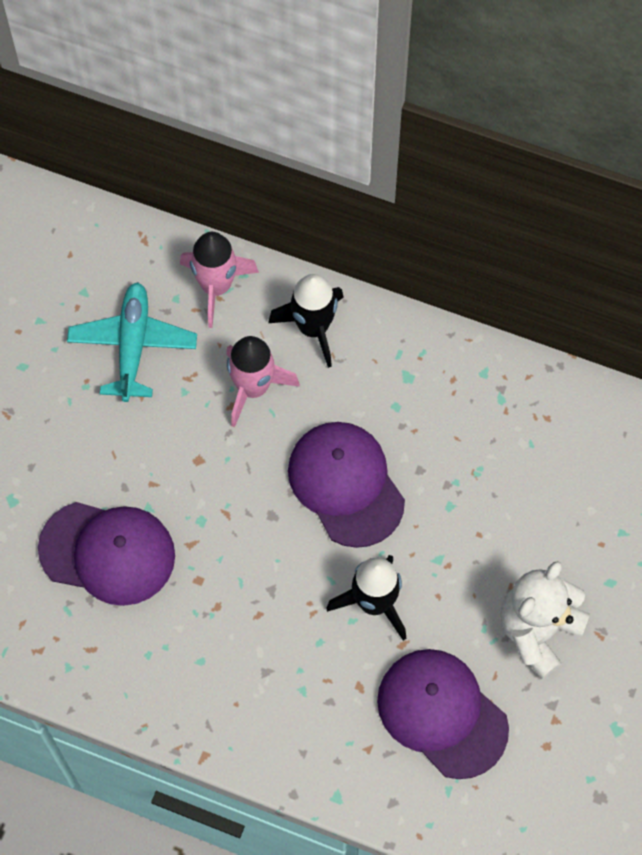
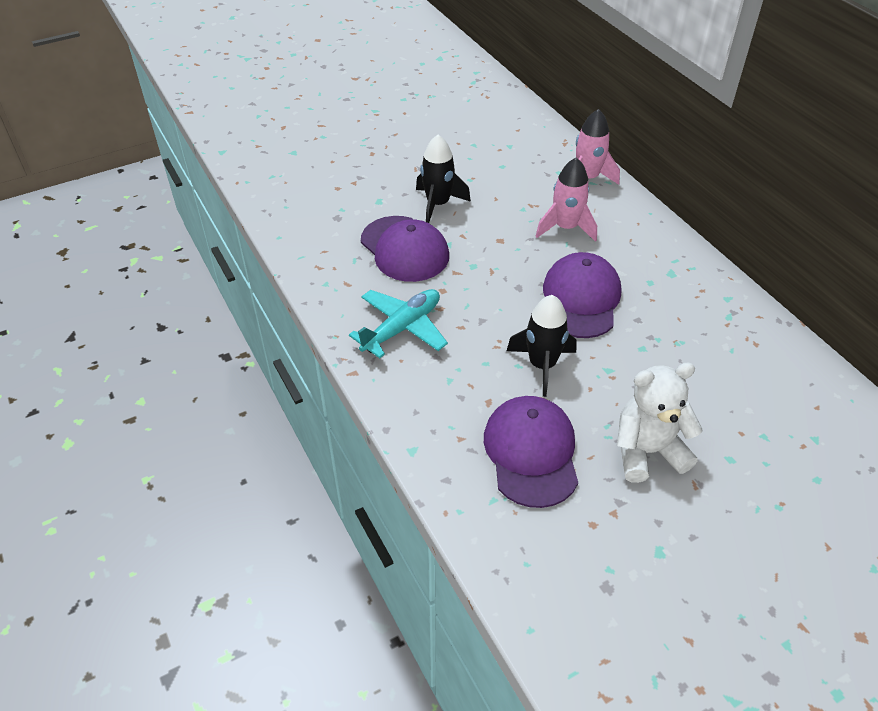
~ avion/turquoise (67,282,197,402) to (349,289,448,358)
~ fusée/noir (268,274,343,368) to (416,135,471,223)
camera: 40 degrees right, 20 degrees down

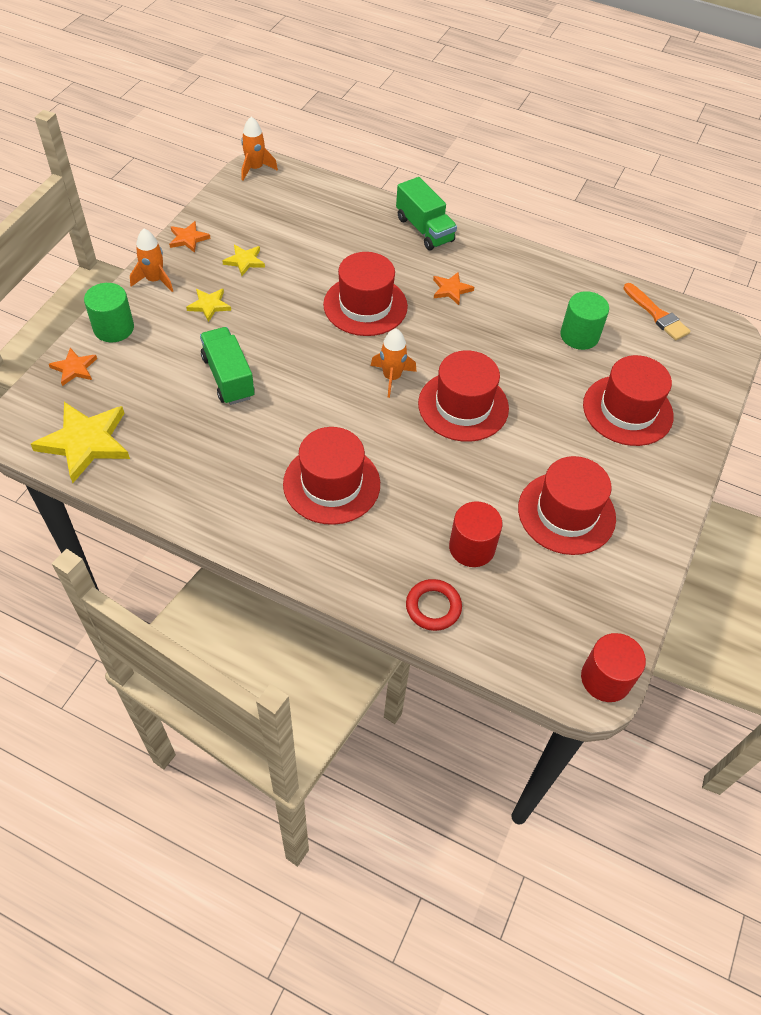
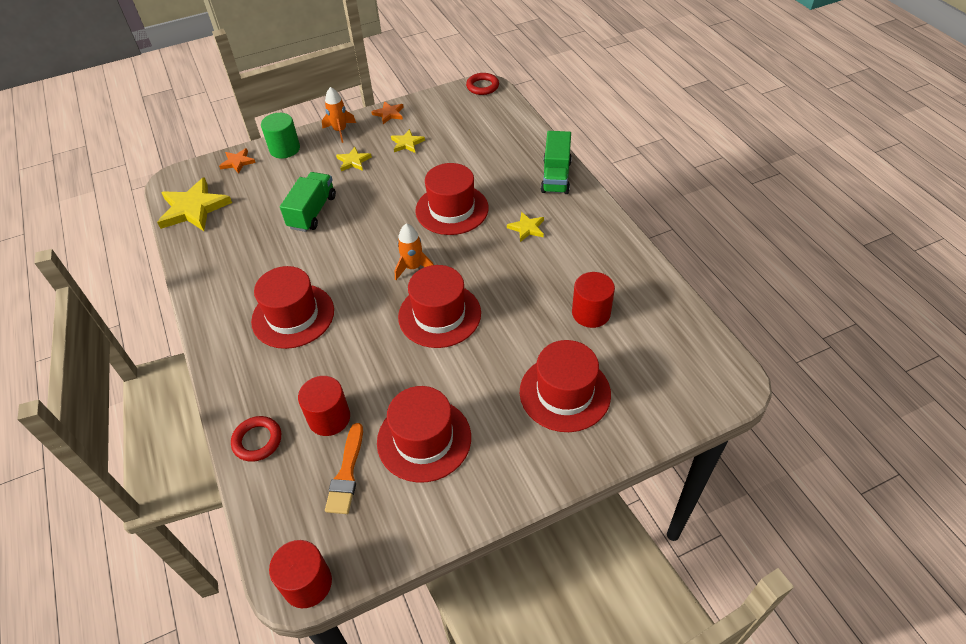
~ pinceau/orange (623,283,691,340) to (325,423,363,514)
~ fusée/orange (241,117,278,181) to anneau/rouge (466,73,499,95)
~ étoile/orange (433,272,474,305) to étoile/jaune (507,212,544,242)
~ cylindre/vert (560,291,609,350) to cylindre/rouge (572,272,615,328)
camera: 45 degrees right, 5 degrees down

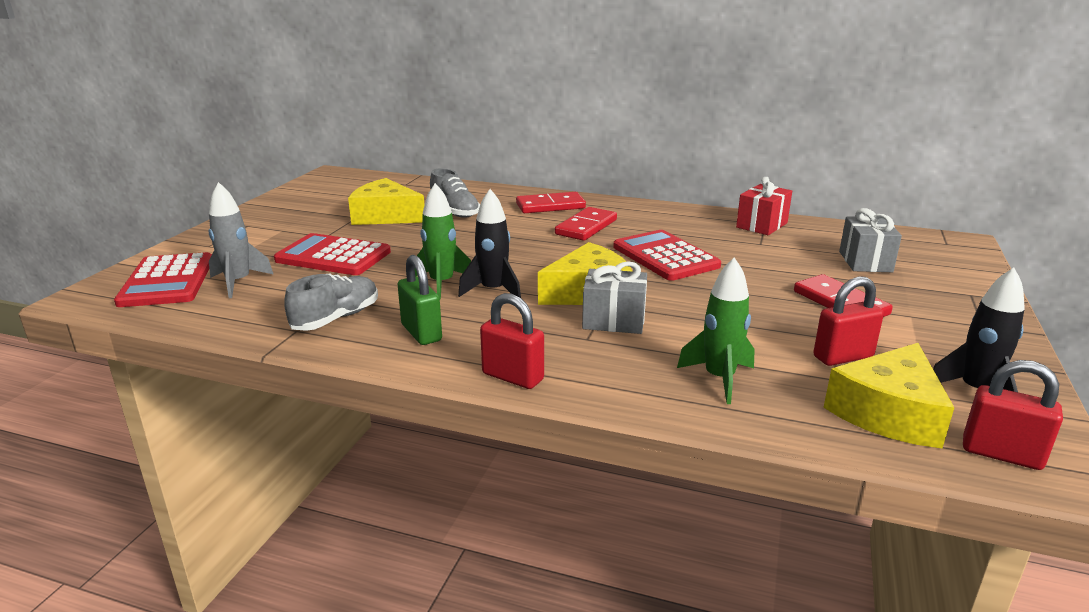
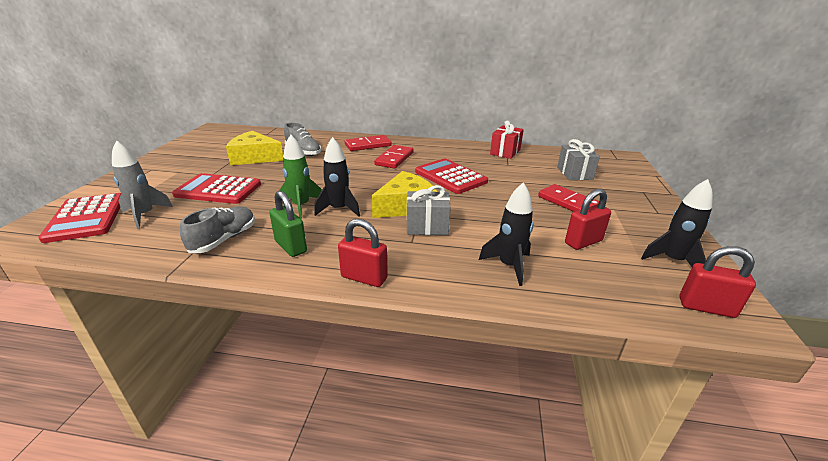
- fromage/jaune (823,343,954,448)
~ fusée/vert (677,257,755,404) to fusée/noir (479,182,533,286)
camera: 10 degrees left, 5 degrees up

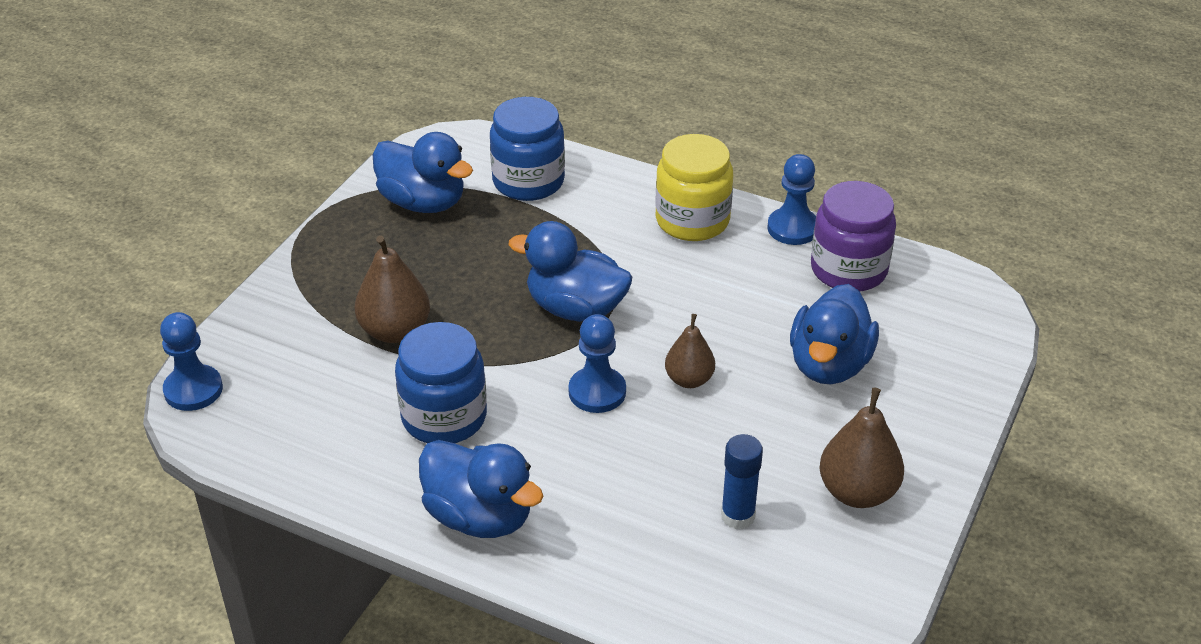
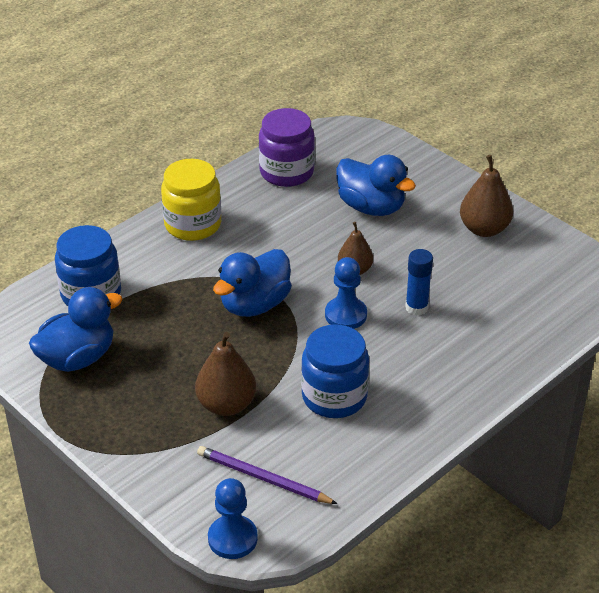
- canard/bleu (419,440,543,538)
- pion/bleu (767,154,816,245)
+ crayon/violet (197,446,337,504)
~ bâton de colle/bleu (721,434,763,529) to (405,249,433,316)
camera: 70 degrees left, 0 degrees up

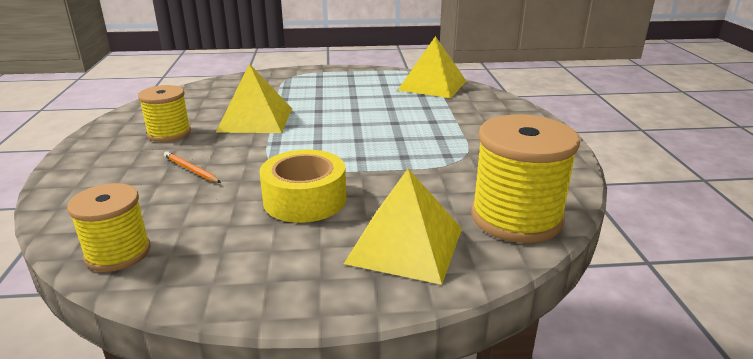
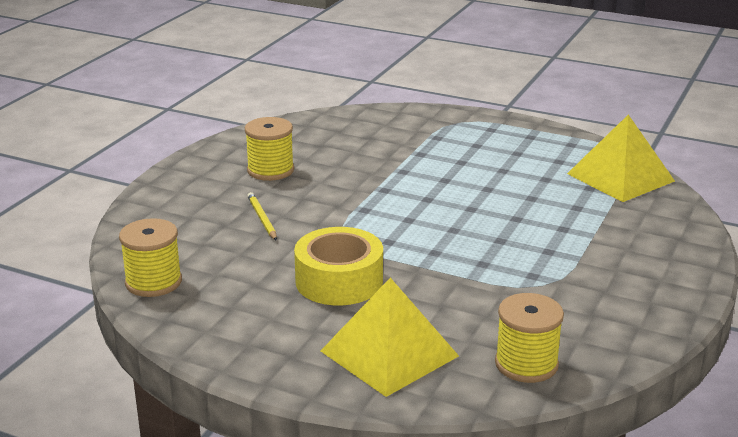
- pyramide/jaune (216,64,292,133)
~ crayon/orange (164,151,221,183) to crayon/jaune (247,192,277,241)
~ bobine/jaune (471,114,580,243) = (495,293,564,383) x0.62
camera: 30 degrees right, 0 degrees up

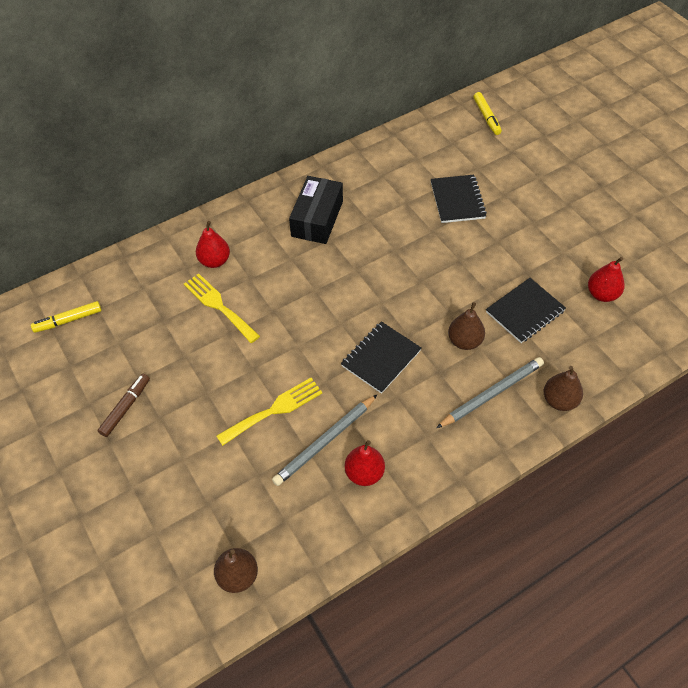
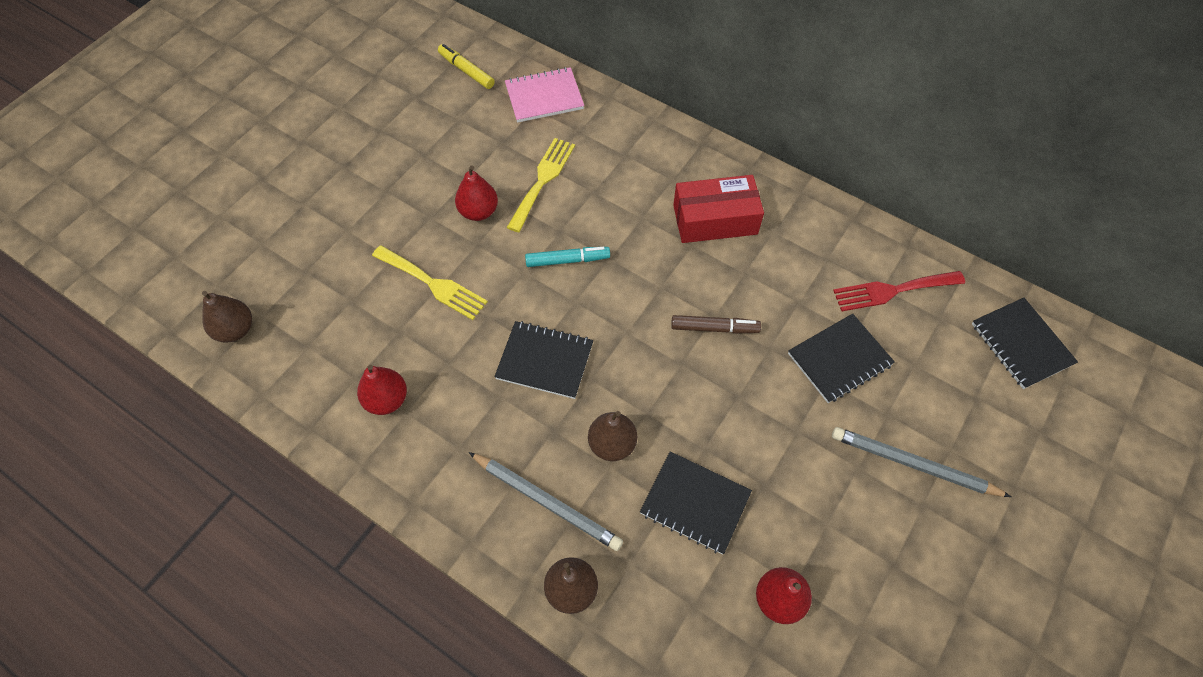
+ carnet/rose (505,67,584,123)
+ feutre/turquoise (525,247,610,267)
+ fourchette/rouge (833,271,965,311)
~ feutre/marron (97,374,150,437) to (671,315,761,334)
~ poire/rouge (196,221,230,268) to (455,165,498,221)
~ crayon/gris (272,394,378,486) to (832,427,1011,497)
~ feutre/jaune (473,92,502,135) to carnet/noir (972,298,1078,389)
~ boîte/noir (289,176,343,244) to boîte/rouge (673,175,764,243)
camera: 65 degrees right, 5 degrees up

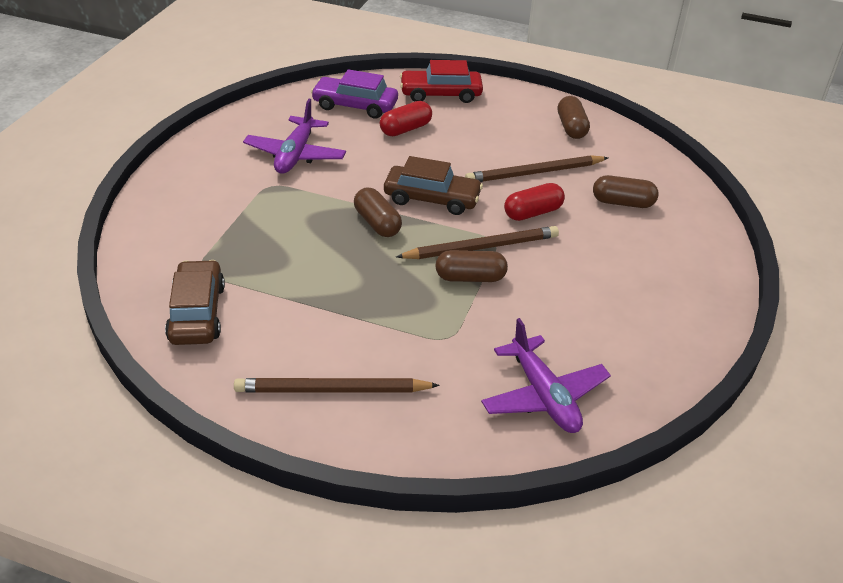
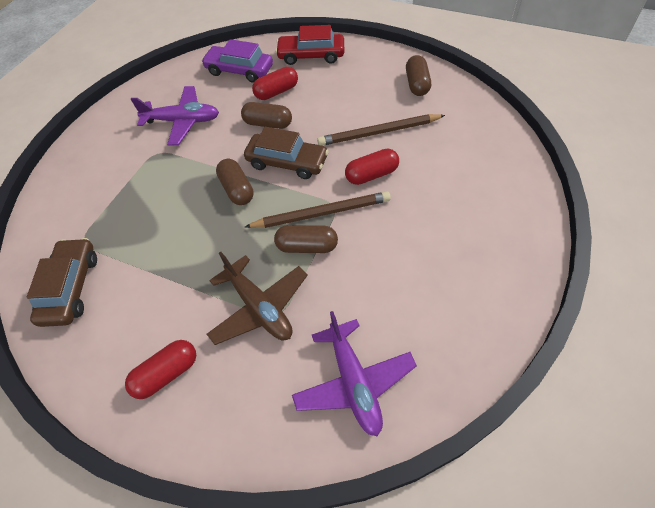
+ avion/marron (207,252,308,345)
~ gélule/marron (593,175,659,208) to (241,102,292,129)
~ crayon/marron (234,378,440,392) to gélule/rouge (125,340,196,399)
~ avion/violet (243,99,346,174) = (131,86,219,146) 105 degrees counterclockwise
camera: 10 degrees right, 15 degrees up

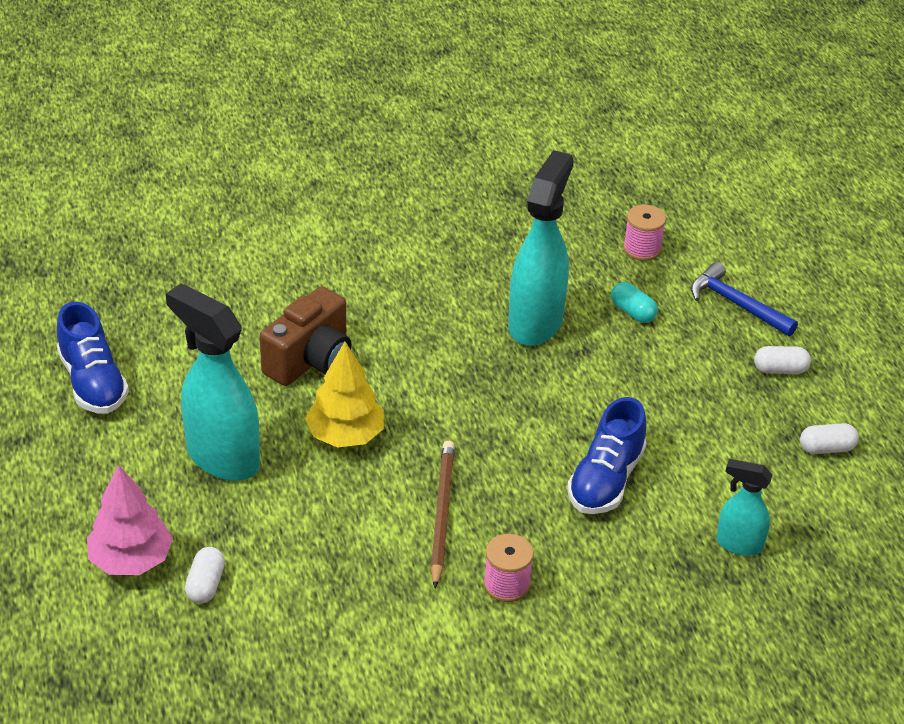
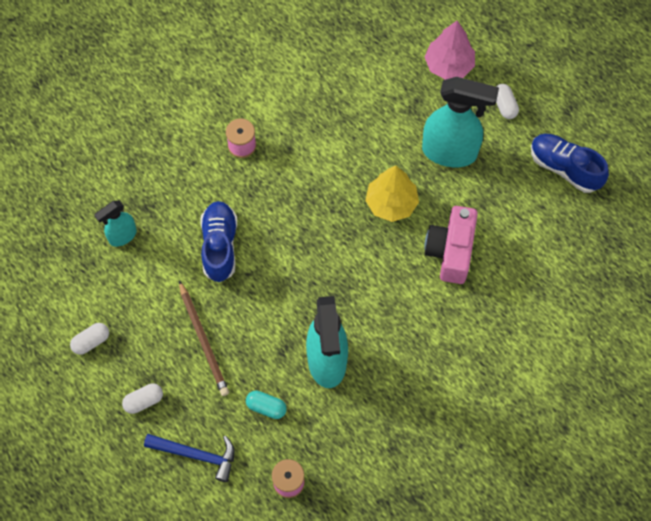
~ gélule/blanc (185,547,225,604) to (496,84,519,119)
~ crayon/marron (430,441,455,588) to (179,280,229,396)
~ appareil photo/marron (260,286,351,386) to appareil photo/rose (424,206,478,284)
~ vaporisateur/turquoise (716,459,772,556) = (94,200,137,247) 150 degrees clockwise
camera: 155 degrees right, 25 degrees up

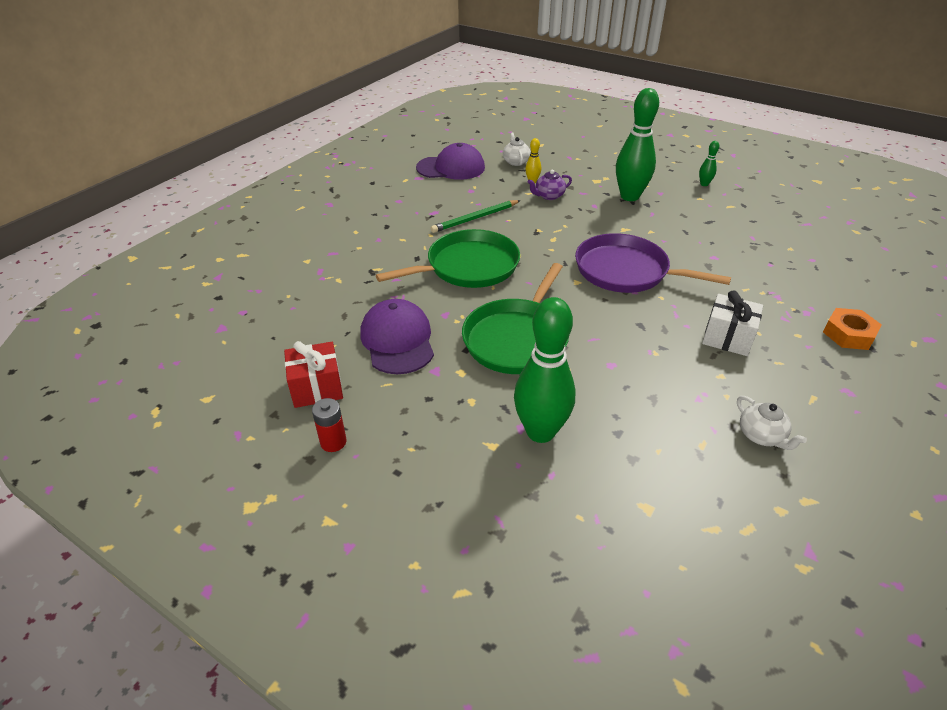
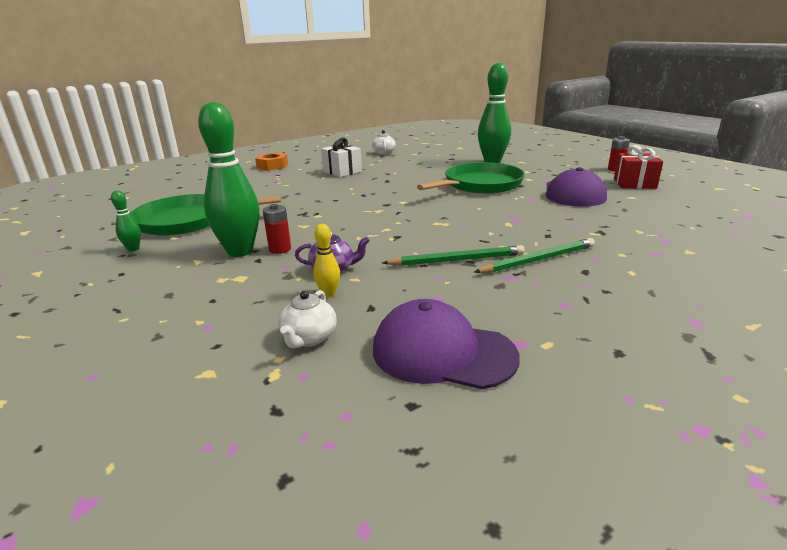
- poêle/violet (575,233,731,293)
+ pile/rouge (263,204,291,254)
+ crayon/vert (474,238,595,273)
~ poêle/vert (376,229,520,288) to (130,194,282,236)
camera: 155 degrees left, 15 degrees down

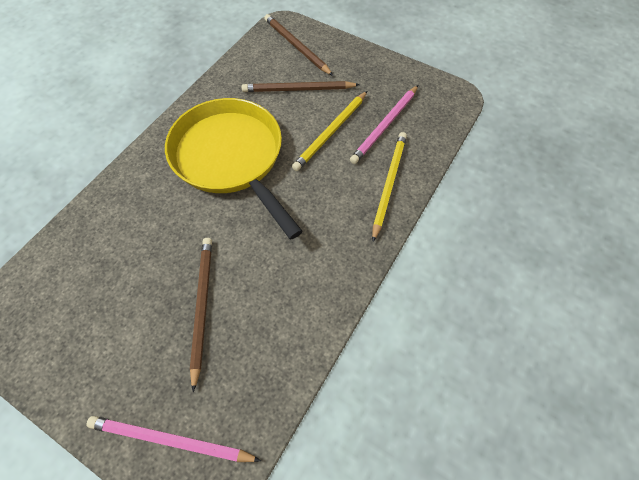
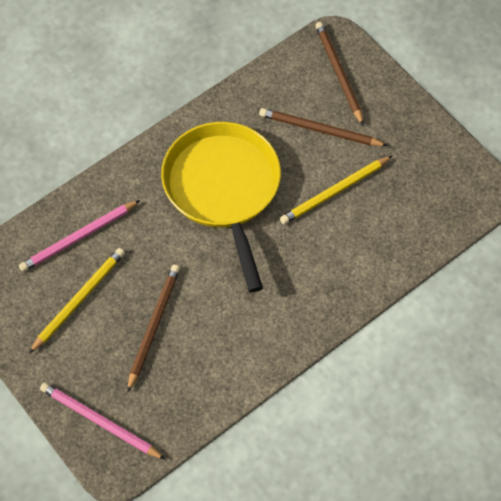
~ crayon/rose (350,85,418,164) to (19,200,140,272)
~ crayon/jaune (372,132,407,242) to (29,248,125,353)
camera: 20 degrees right, 0 degrees up

